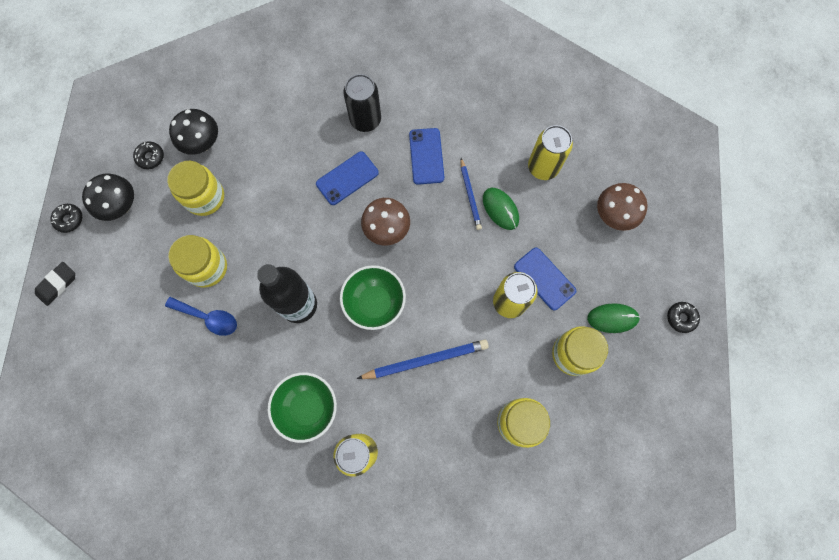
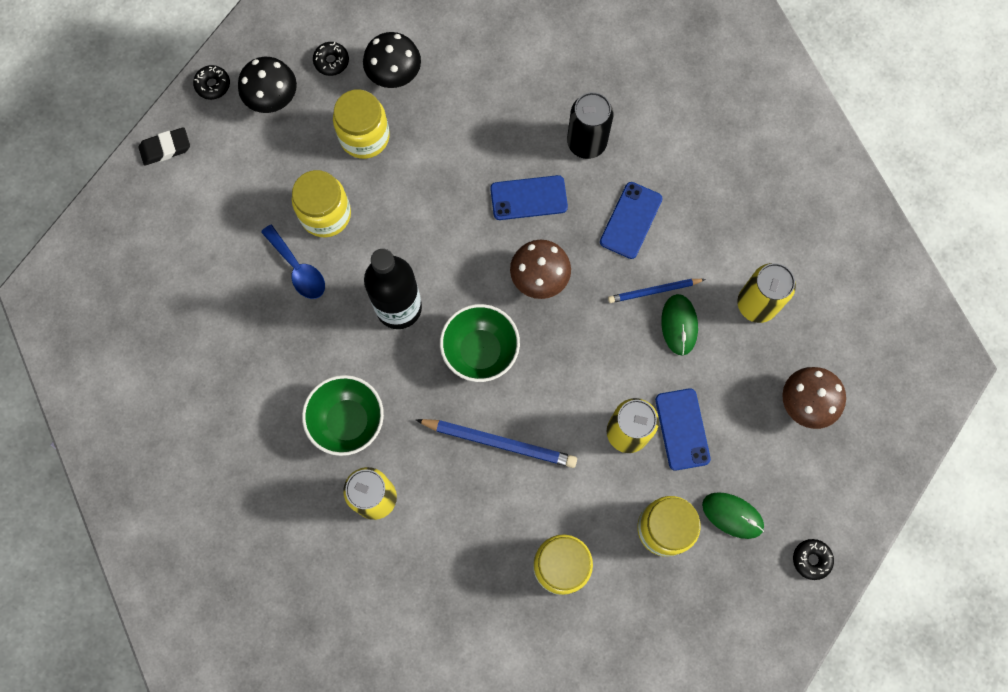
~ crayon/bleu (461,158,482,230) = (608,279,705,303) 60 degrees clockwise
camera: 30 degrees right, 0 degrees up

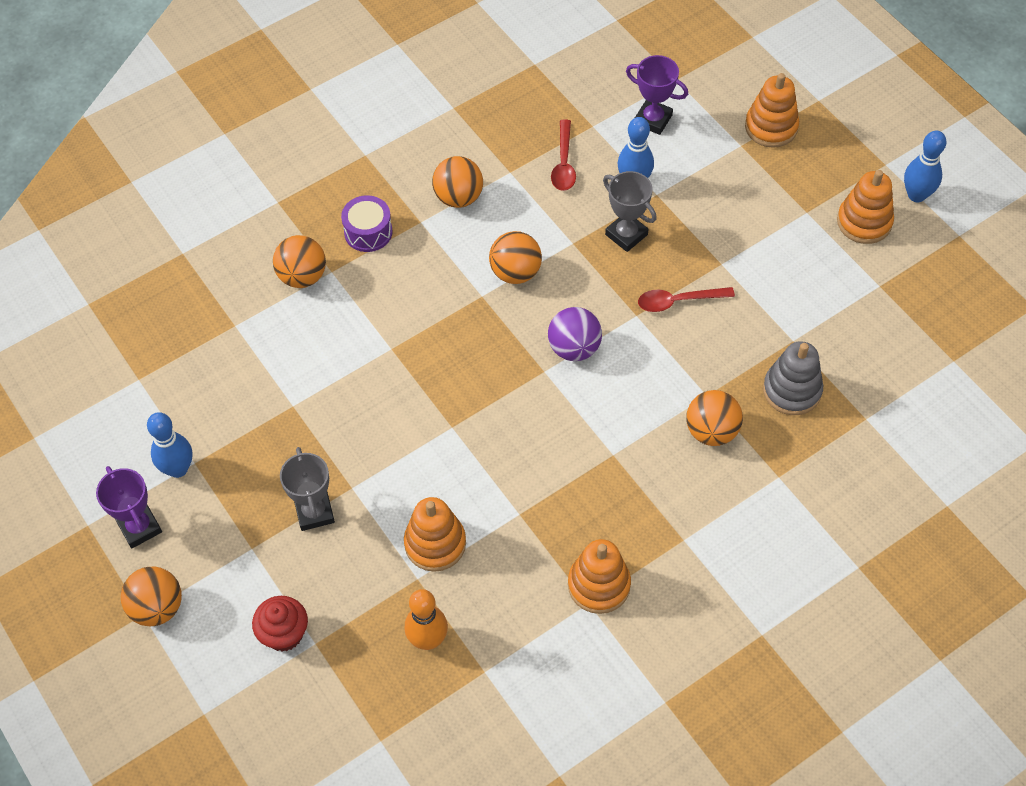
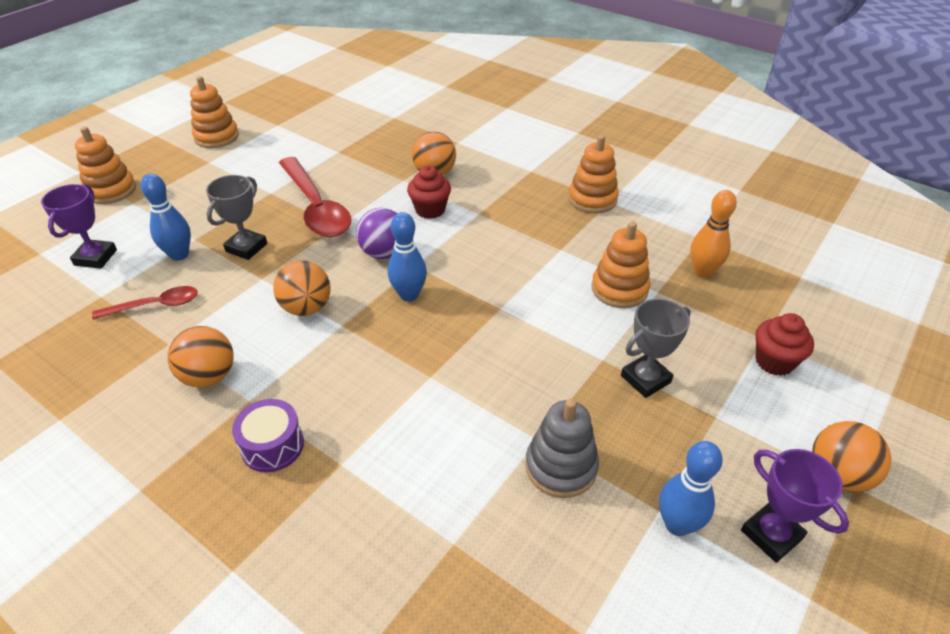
- balle/orange (273,235,326,288)
+ muffin/rouge (407,166,451,219)
~ jouet à empiler/gris (763,341,823,415) to (525,399,599,498)
~ quille/bleu (904,131,946,202) to (388,212,427,302)
~ trophée/violet (96,466,162,548) = (741,449,849,563) 75 degrees counterclockwise
~ cuillère/rouge (638,287,735,312) = (279,157,351,237) x1.86
camera: 110 degrees left, 15 degrees down

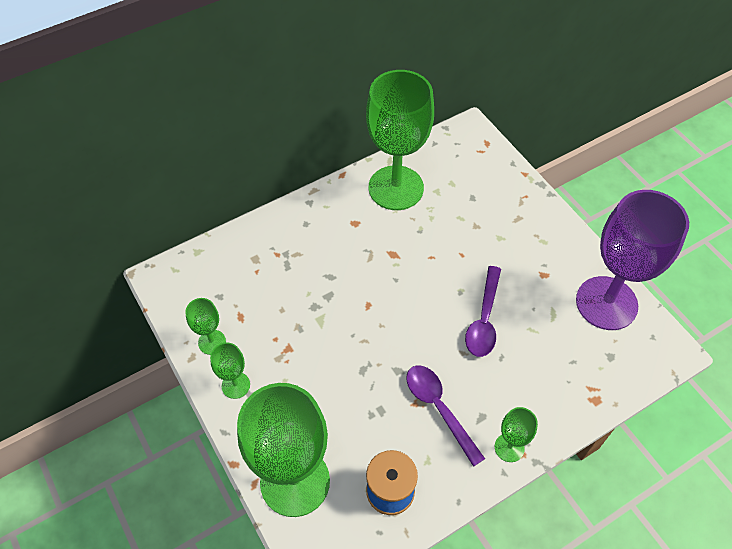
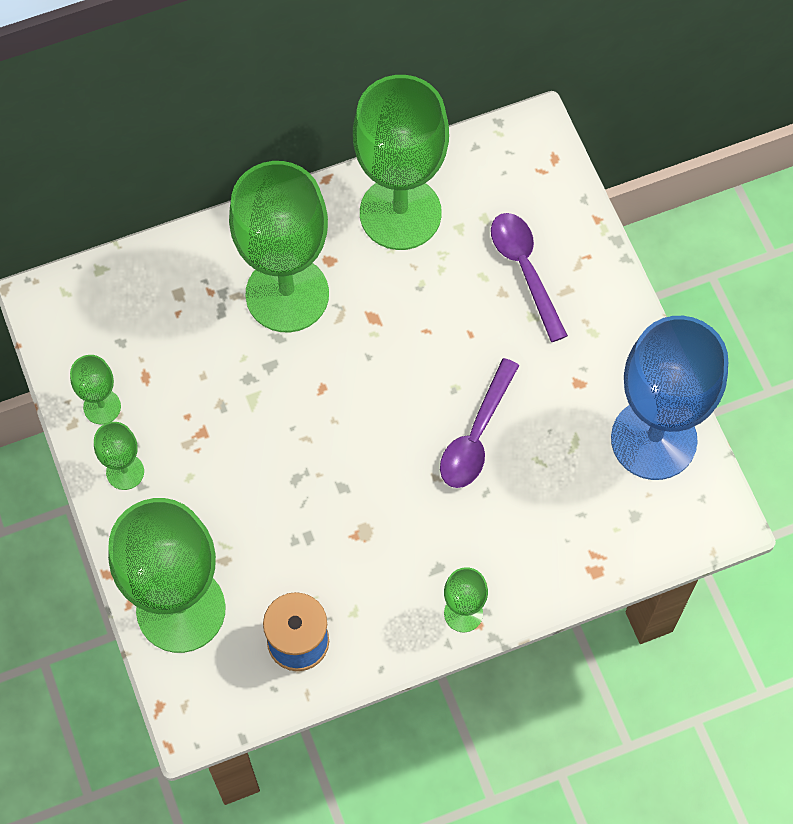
+ verre à pied/vert (229,161,329,332)
~ cuillère/violet (407,365,485,467) to (491,213,568,342)
~ verre à pied/violet (576,190,689,330) to verre à pied/bleu (611,316,728,480)
camera: 10 degrees right, 10 degrees up

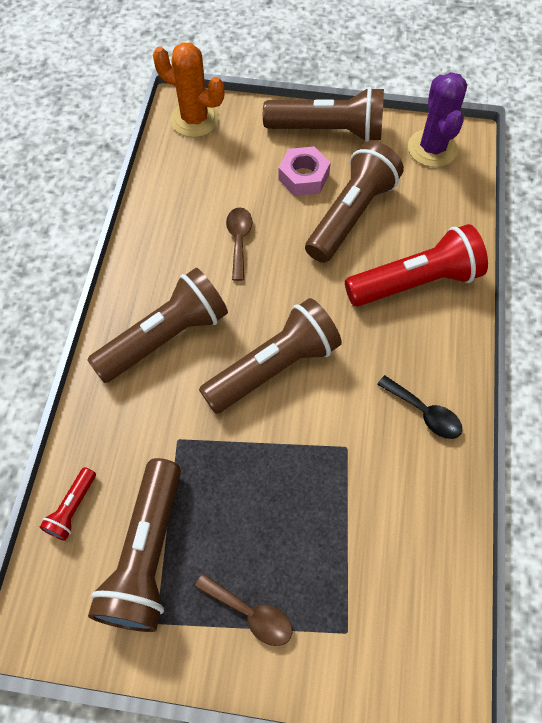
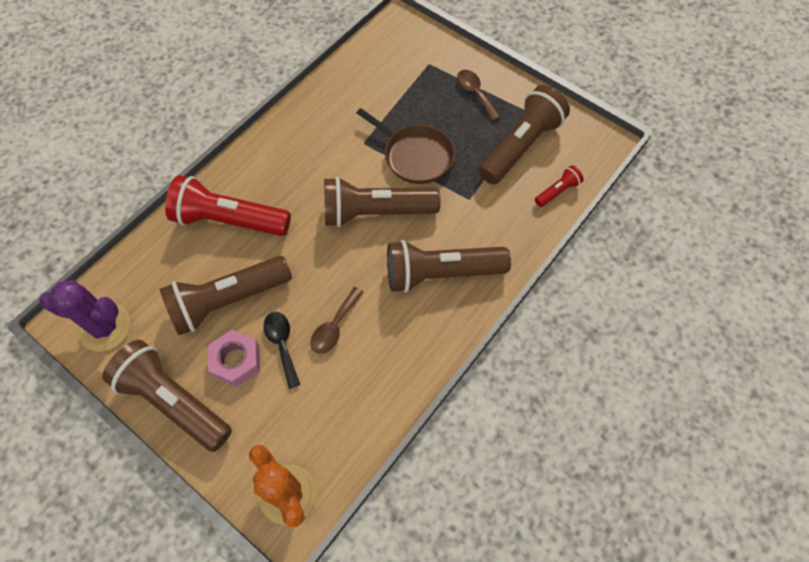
+ poêle/marron (357,108,455,184)
~ cuillère/noir (377,375,462,439) to (263,312,300,389)
~ cactus/violet (408,72,467,167) = (39,280,131,352) 75 degrees clockwise
camera: 150 degrees left, 0 degrees up

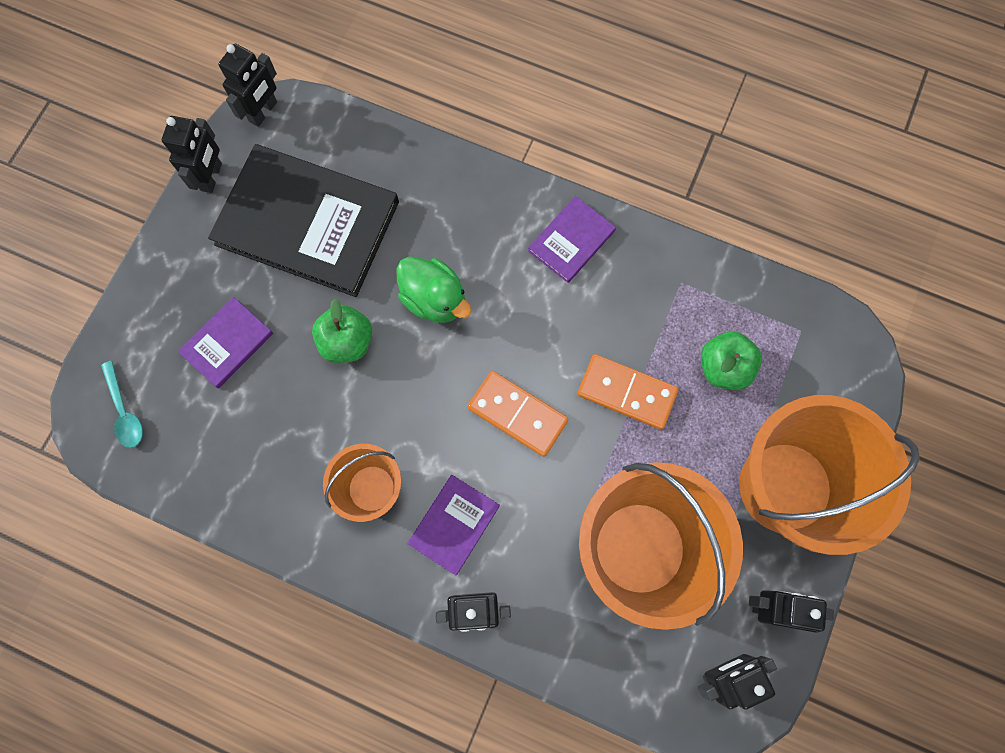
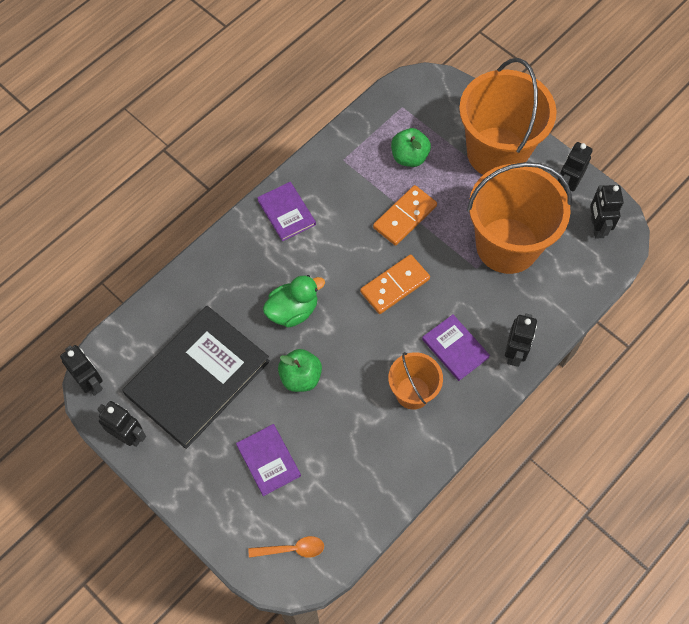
~ cuillère/turquoise (101,361,143,448) to cuillère/orange (249,536,324,558)
camera: 70 degrees left, 10 degrees down

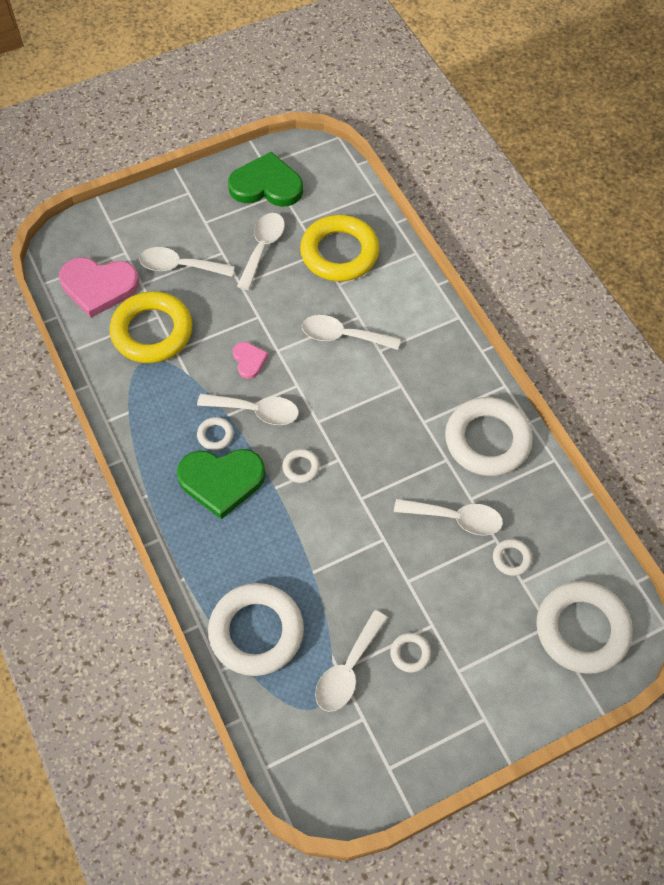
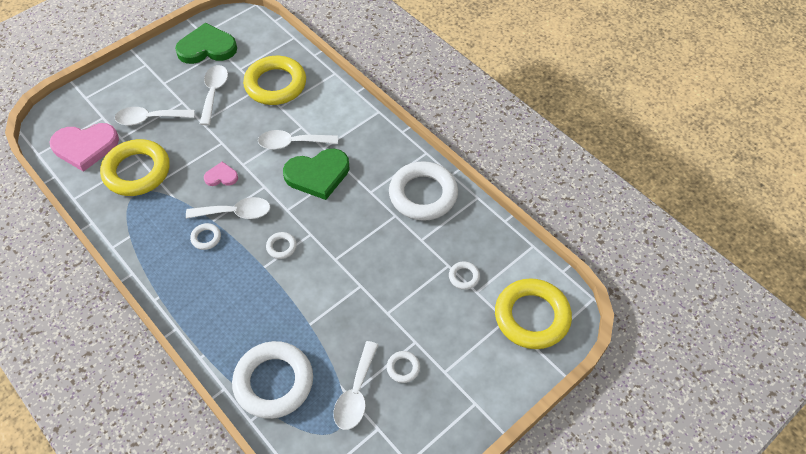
- cuillère/blanc (394,499,503,536)
~ cœur/vert (177,449,265,519) to (283,149,350,200)
~ anneau/blanc (536,581,633,674) to anneau/jaune (495,278,572,349)
~ cœur/rose (233,342,268,379) = (204,162,238,186) 60 degrees counterclockwise
camera: 15 degrees left, 5 degrees down

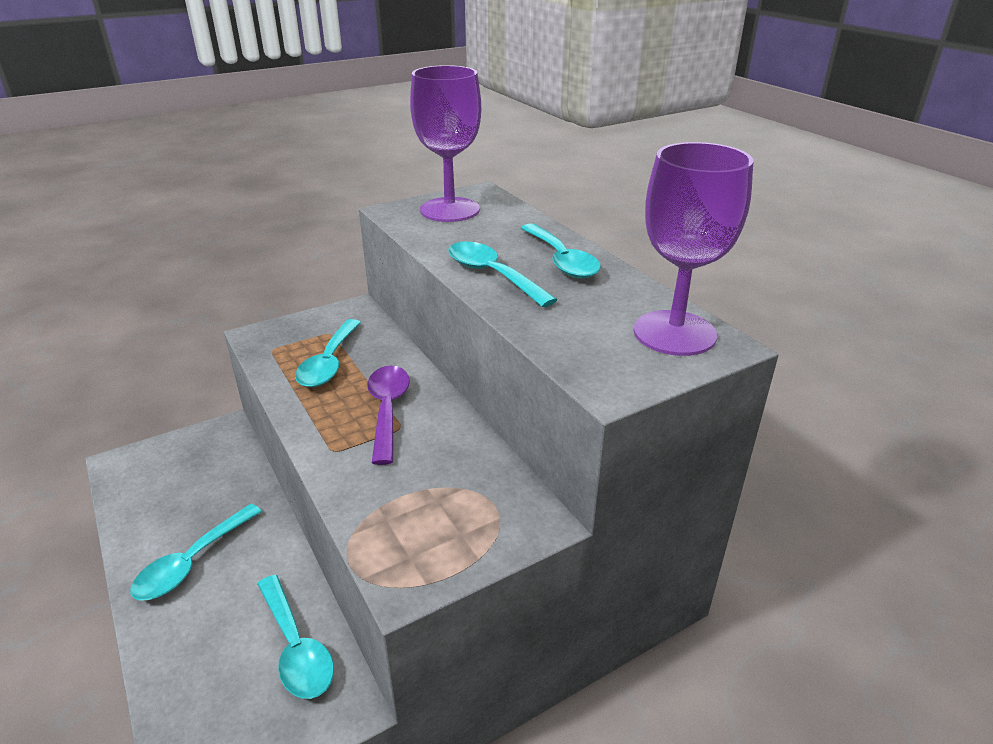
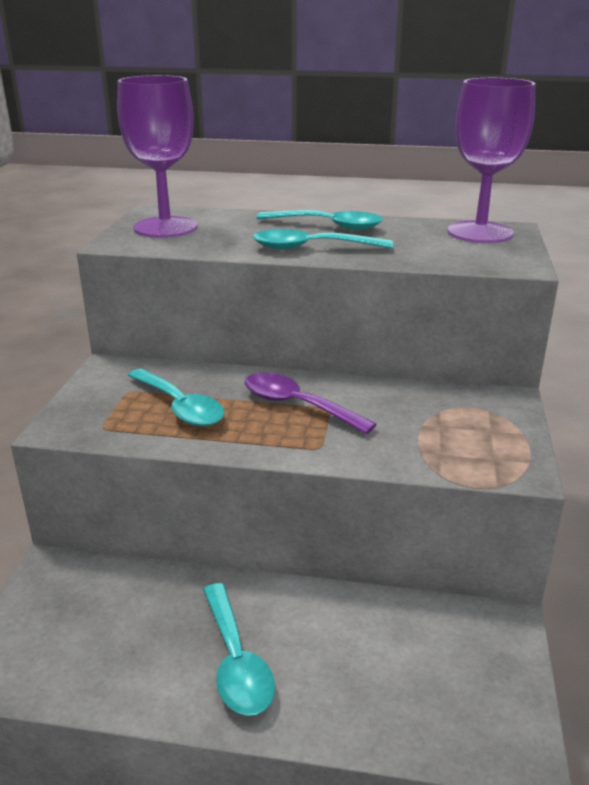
- cuillère/turquoise (257,575,334,699)
camera: 50 degrees left, 5 degrees down

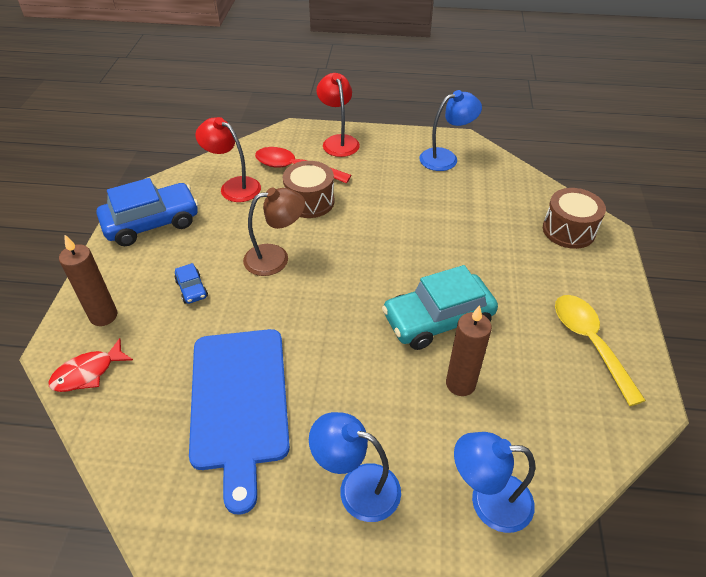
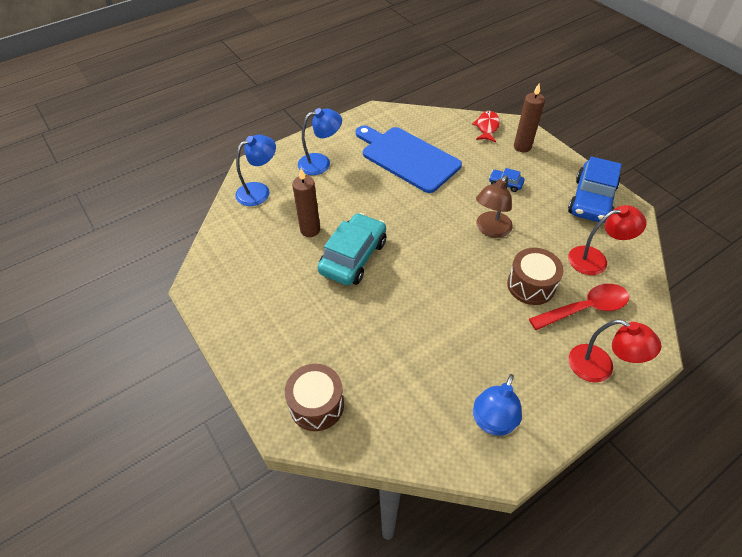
- cuillère/jaune (555,295,646,406)
camera: 140 degrees right, 5 degrees up

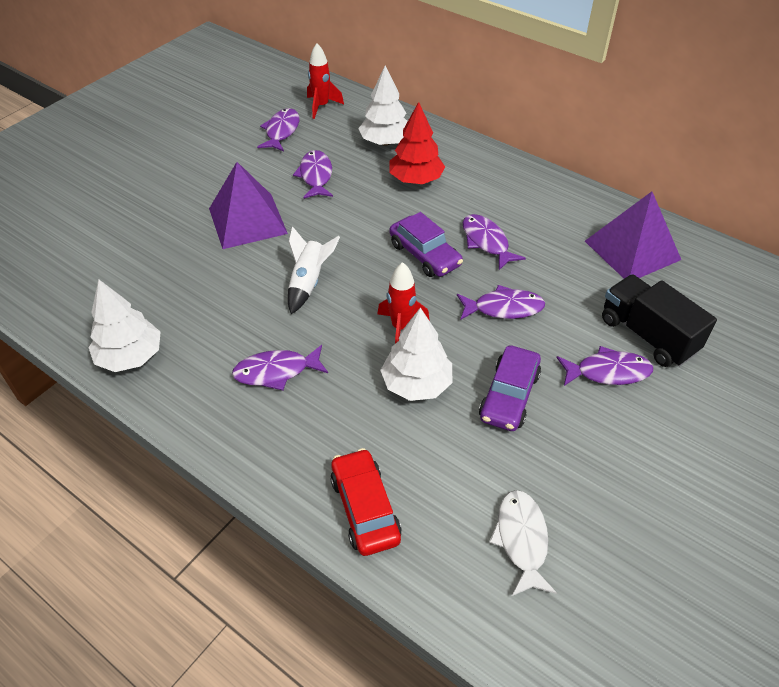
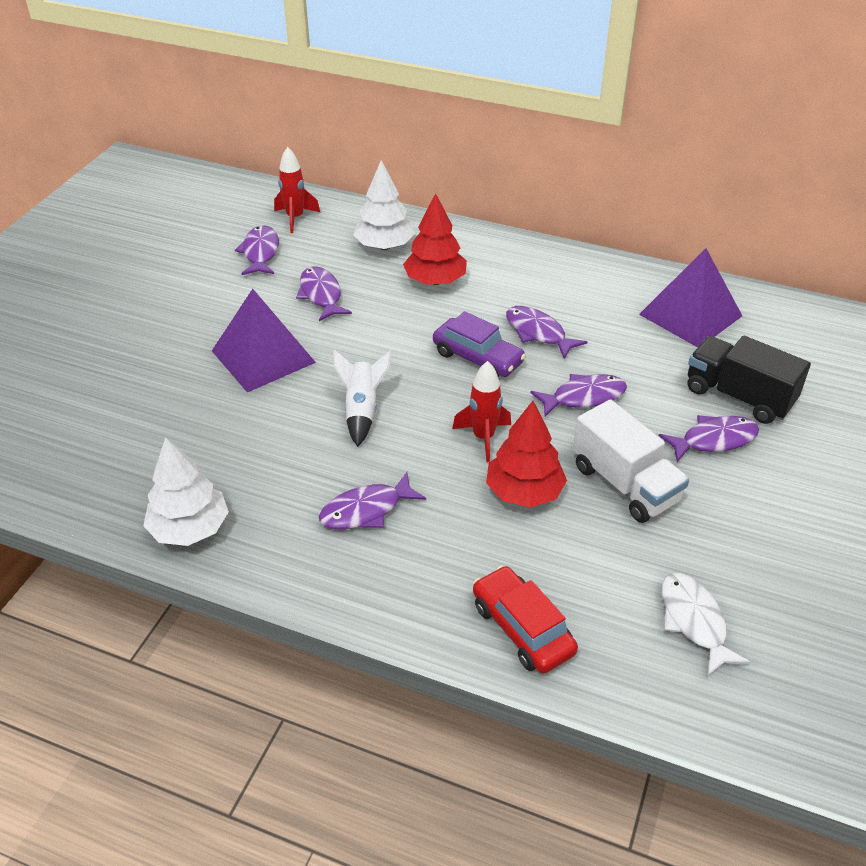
~ voiture/violet (479,345,541,431) to camion/blanc (573,399,689,523)
~ arbre/blanc (380,307,452,401) to arbre/rouge (486,401,567,508)
camera: 15 degrees left, 5 degrees down

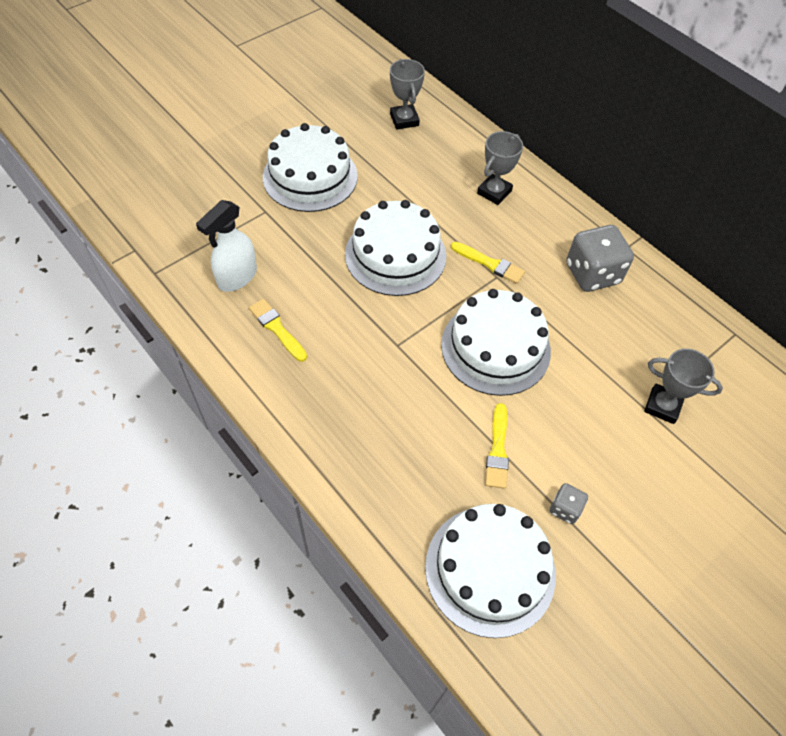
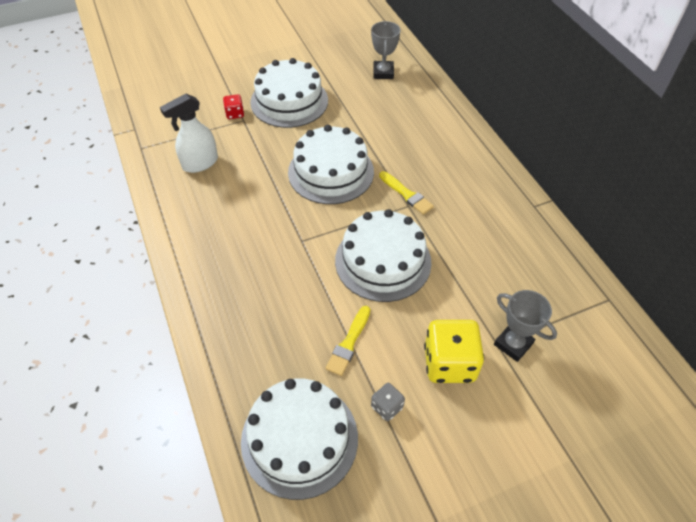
- pinceau/jaune (249,299,307,362)
- trophée/gris (477,131,523,205)
- dé/gris (566,225,634,292)
+ dé/rouge (223,94,244,119)
+ dé/jaune (424,320,484,383)
camera: 20 degrees right, 5 degrees down

